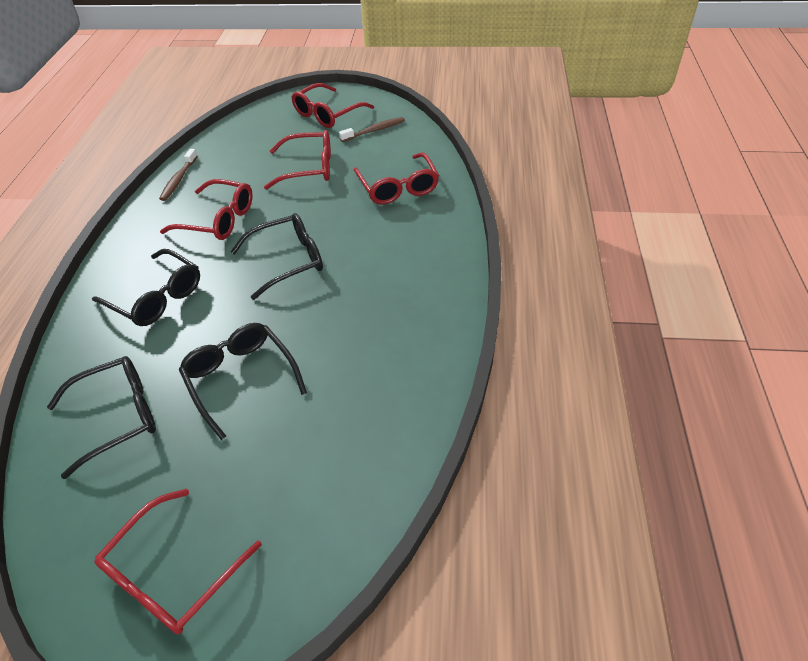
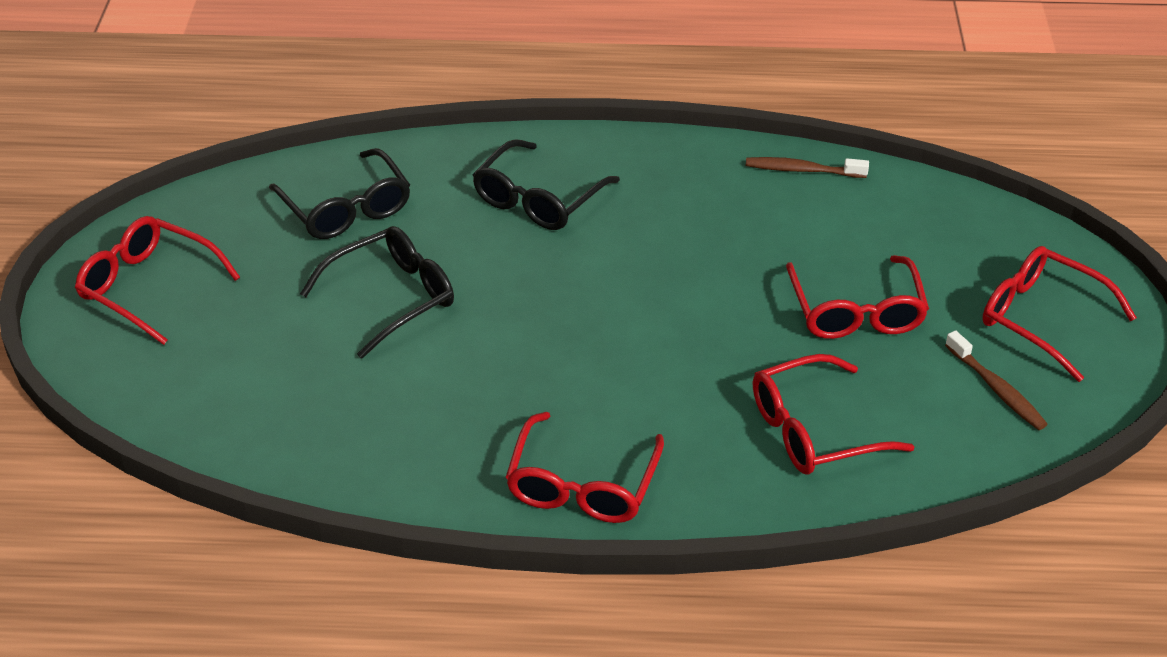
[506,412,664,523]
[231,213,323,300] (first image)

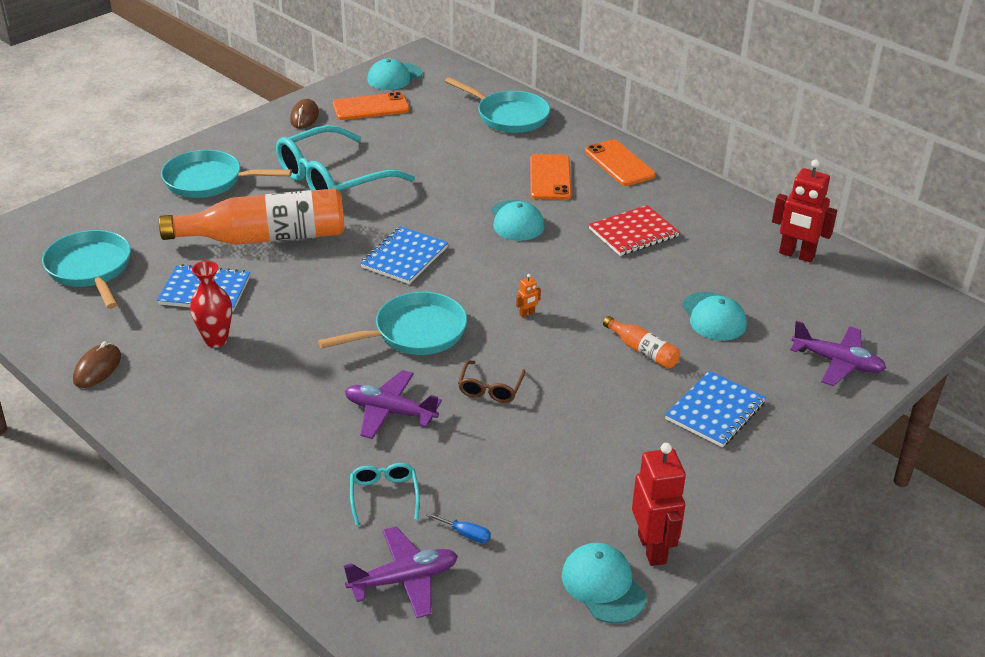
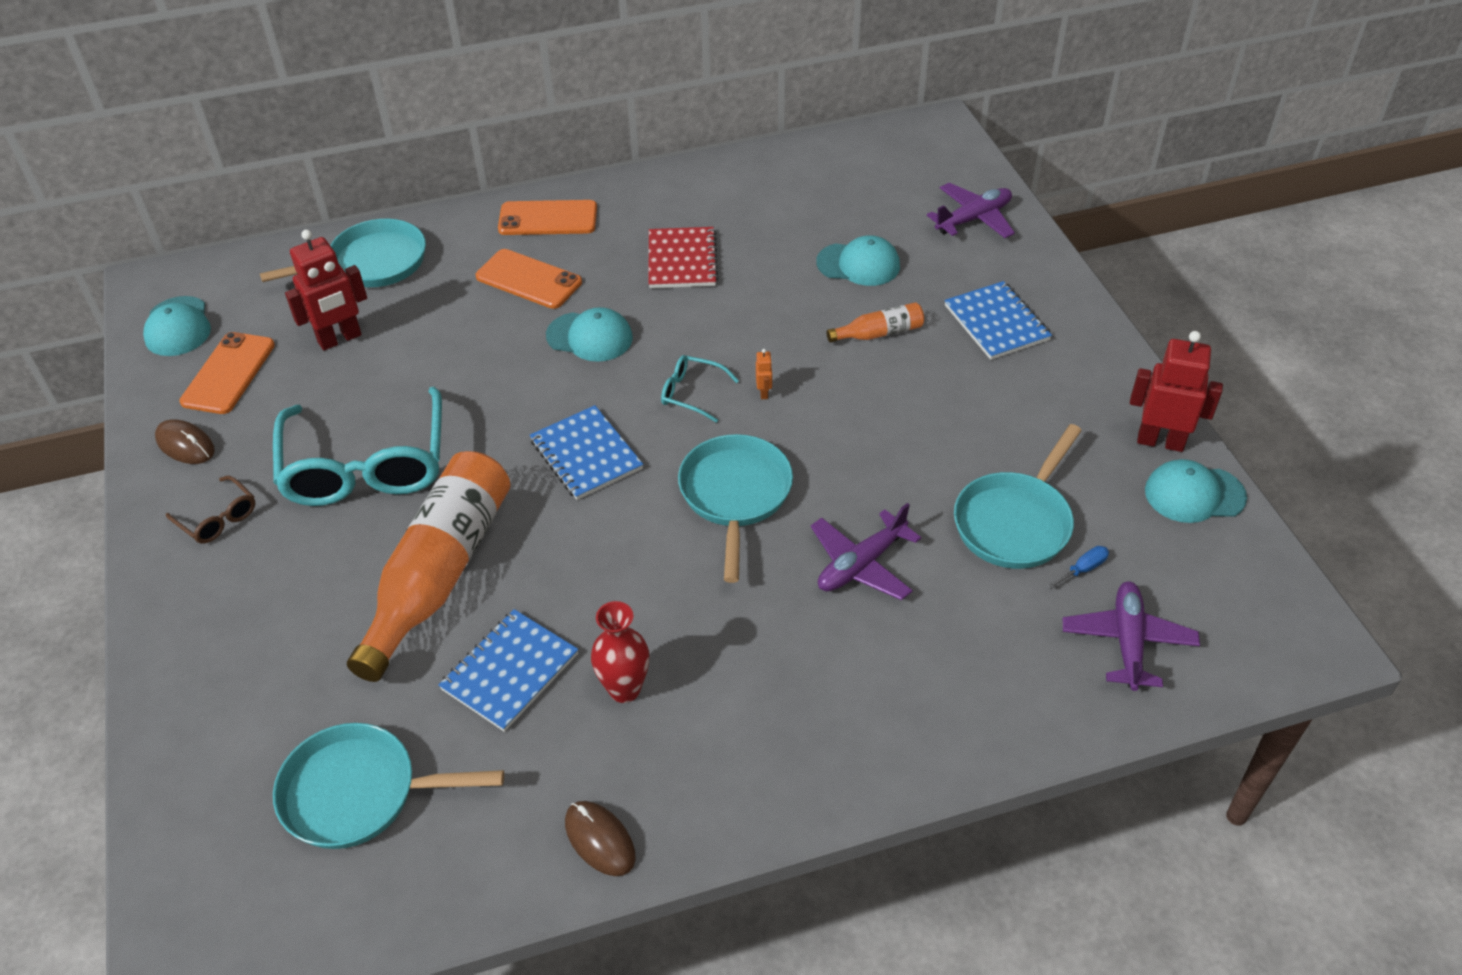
[954,424,1082,569]
[285,229,367,350]
[166,476,255,544]
[661,355,739,423]

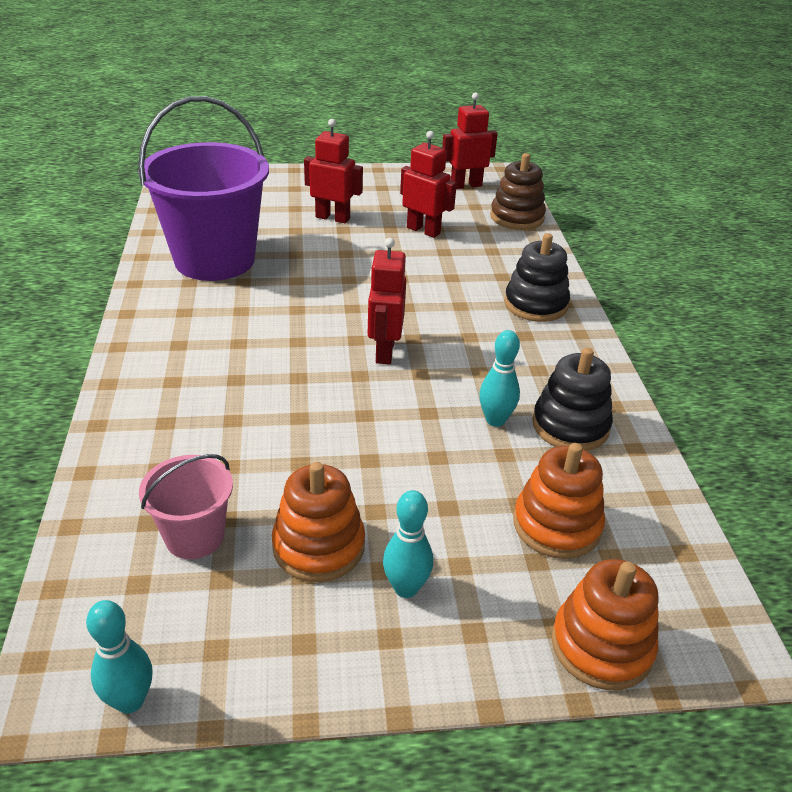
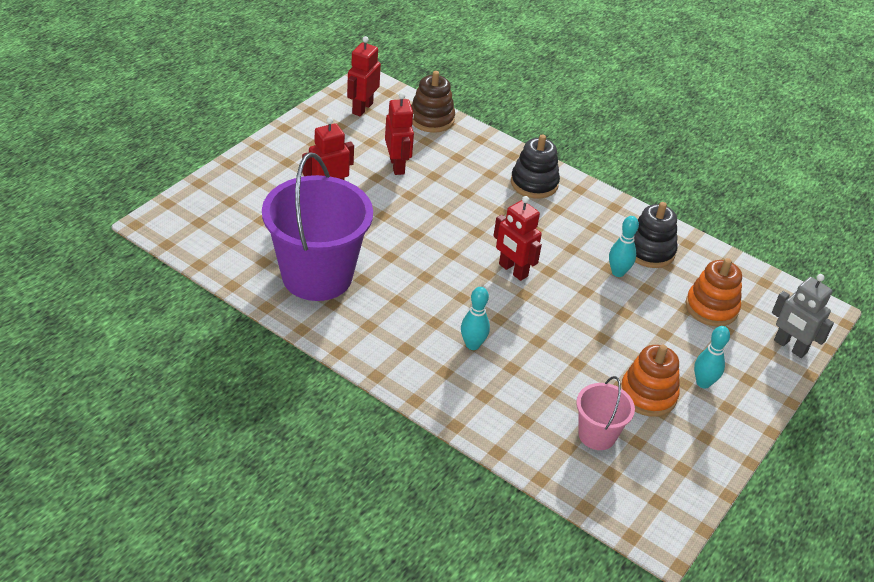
[385,93,414,175]
[772,274,834,358]
[461,287,490,350]

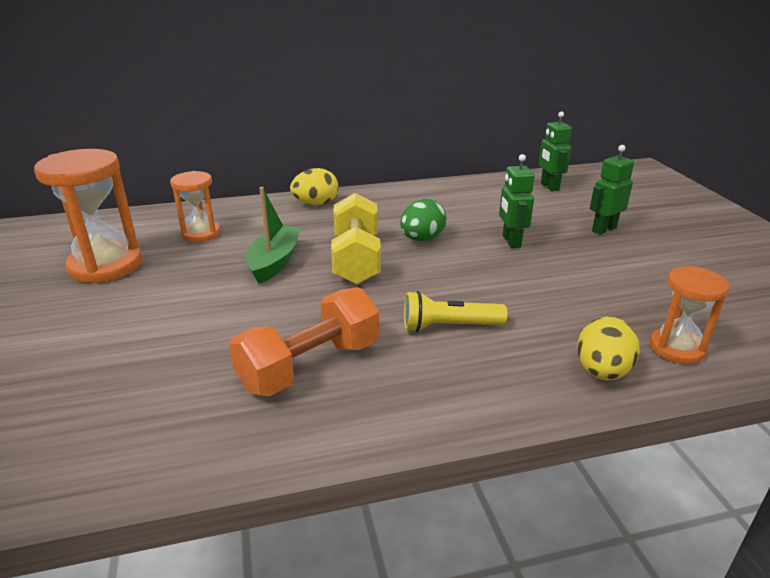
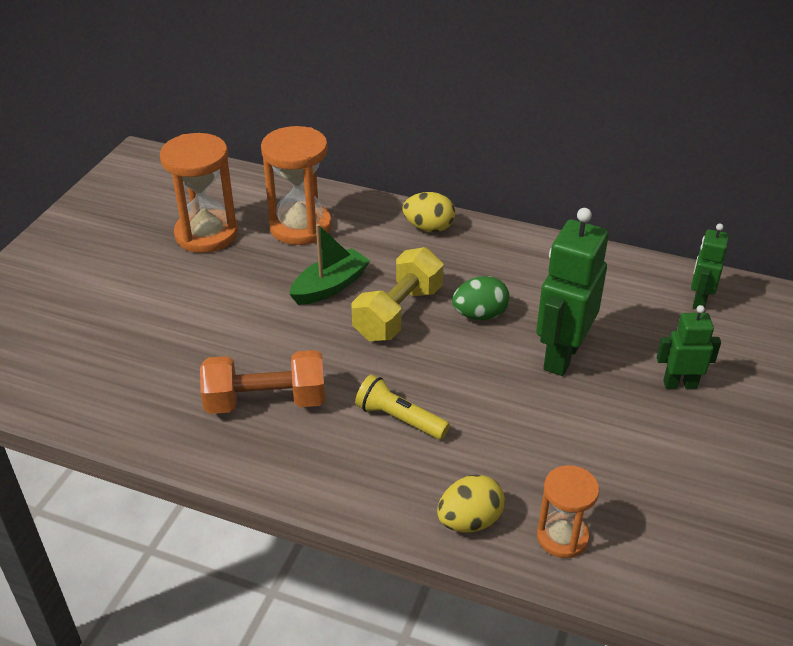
[536,208,609,376]
[261,126,332,245]

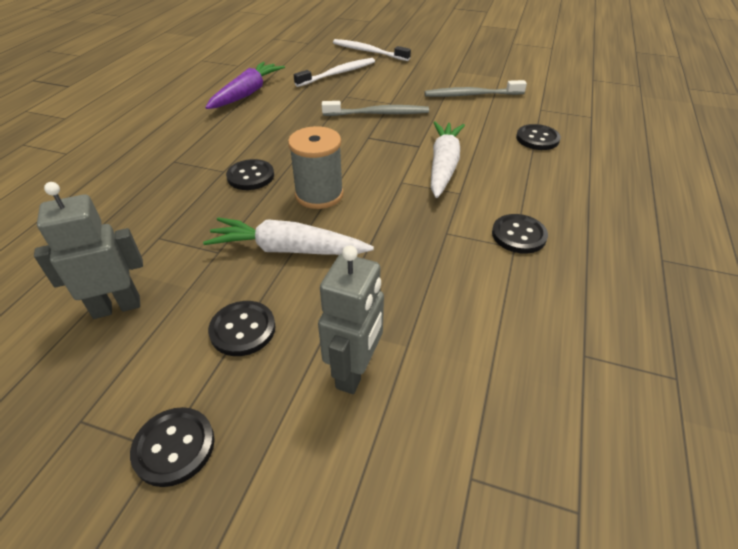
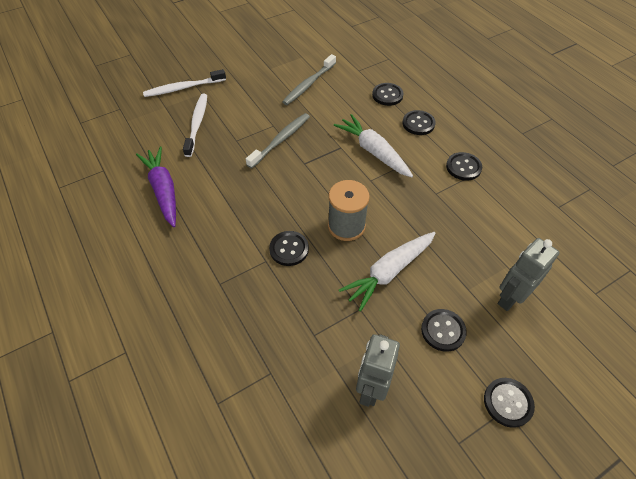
[498,238,560,311]
[402,110,436,135]

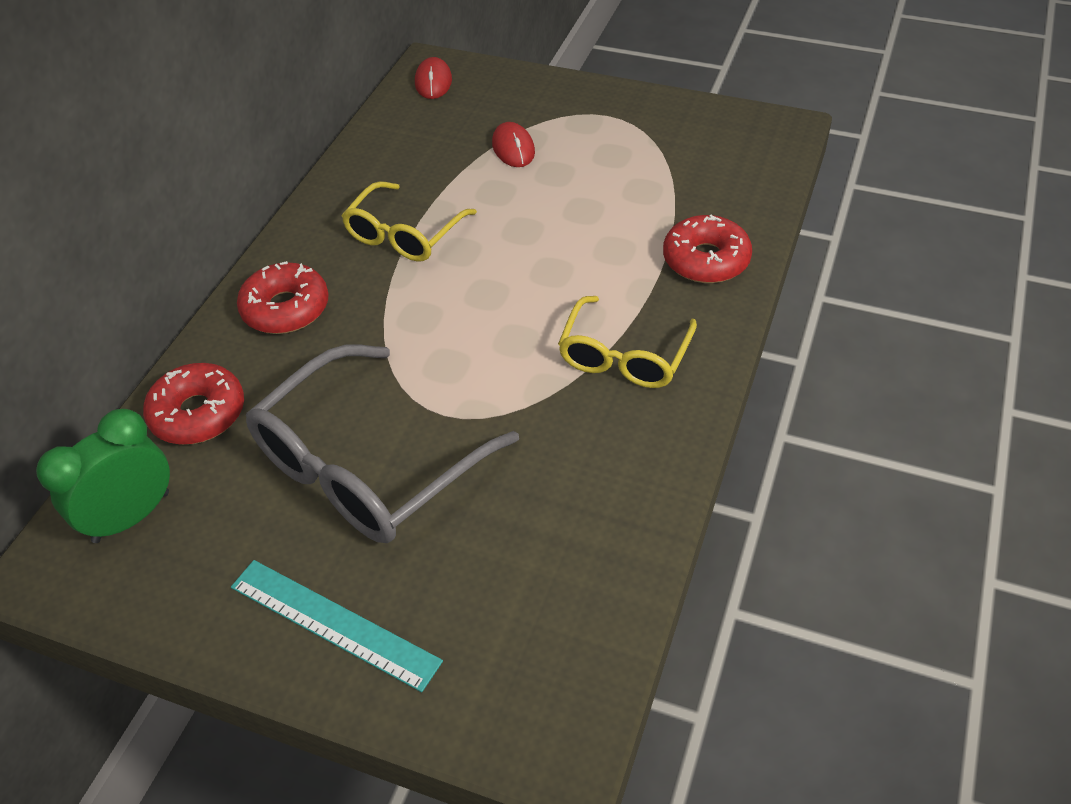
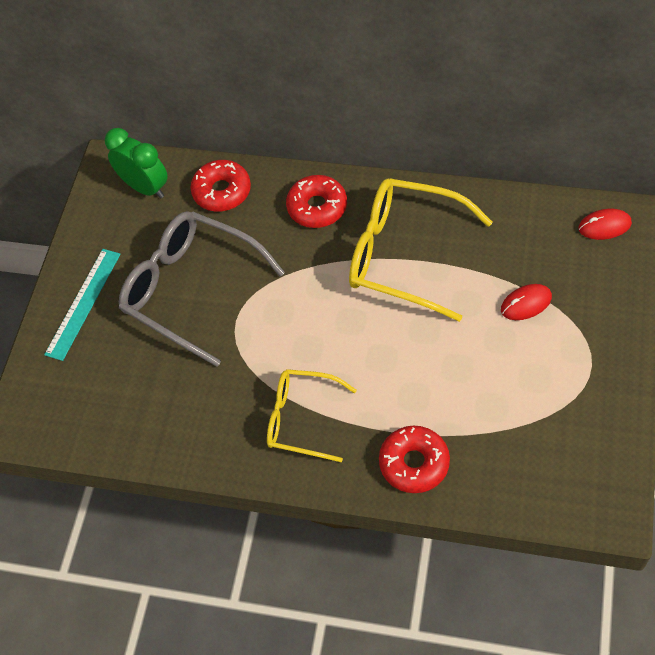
[349,178,492,322]

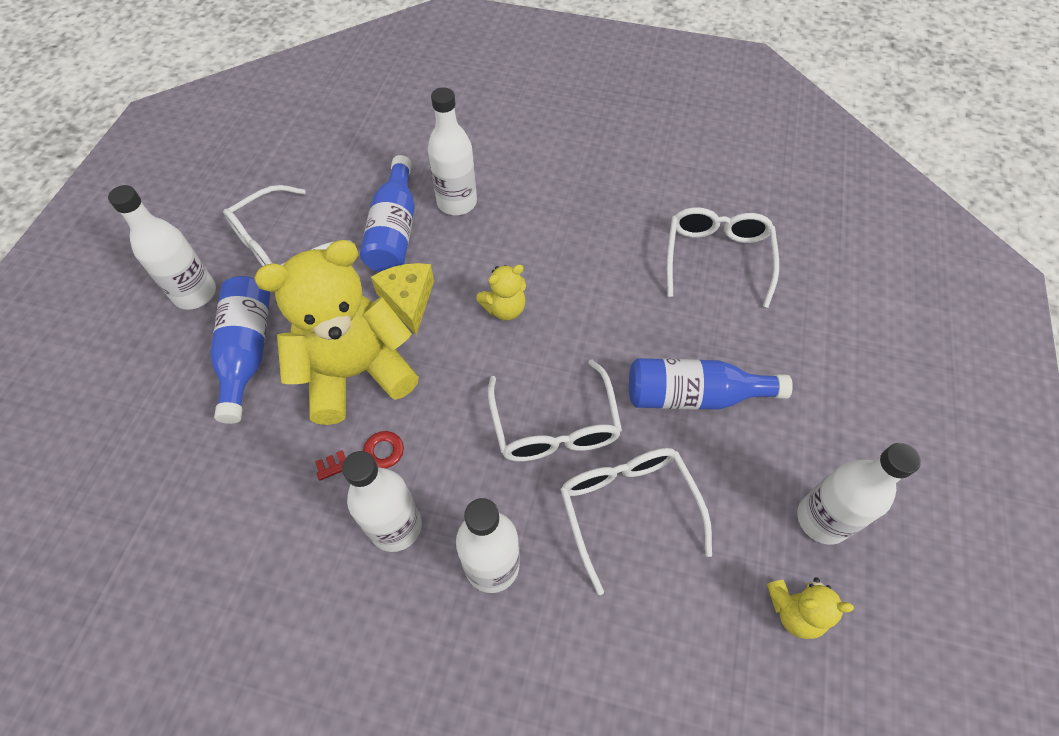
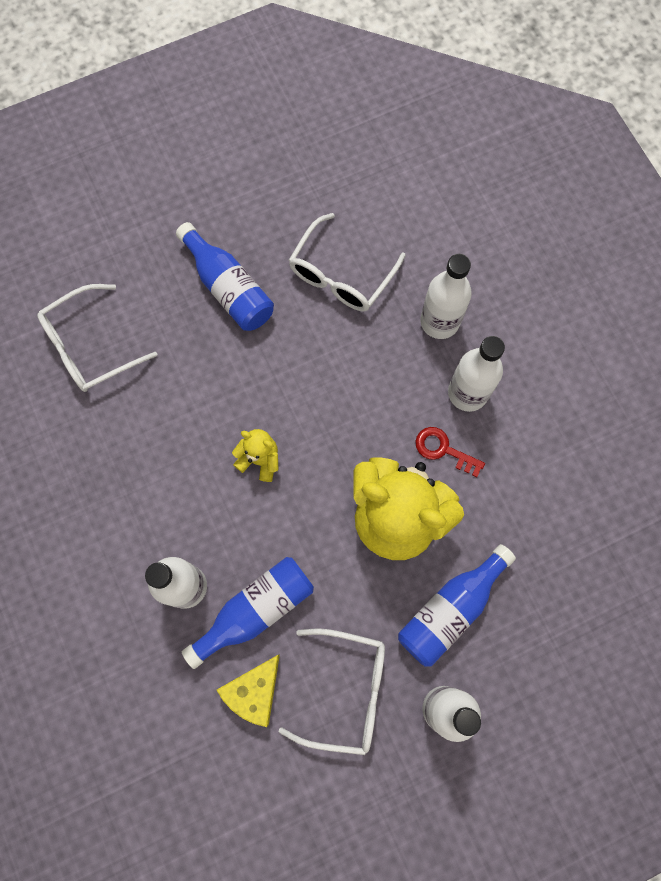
[217,654,280,727]
[488,360,622,462] (first image)
[797,443,921,545] (first image)
[767,577,854,639] (first image)

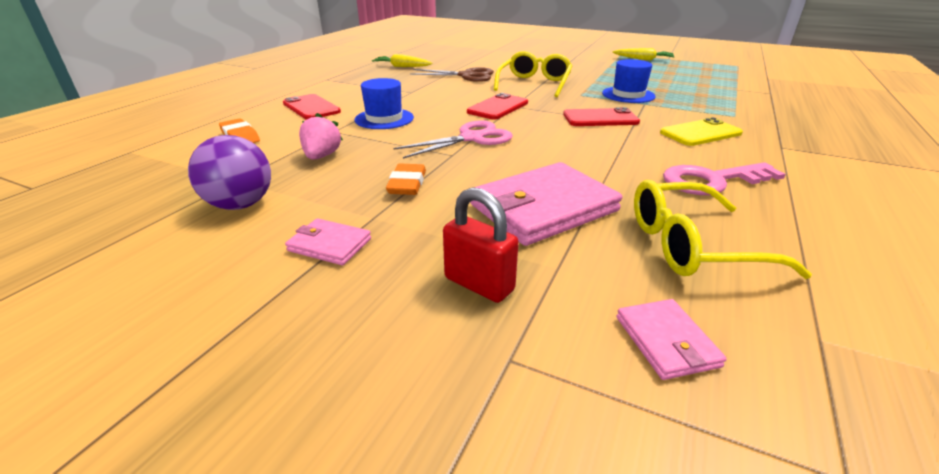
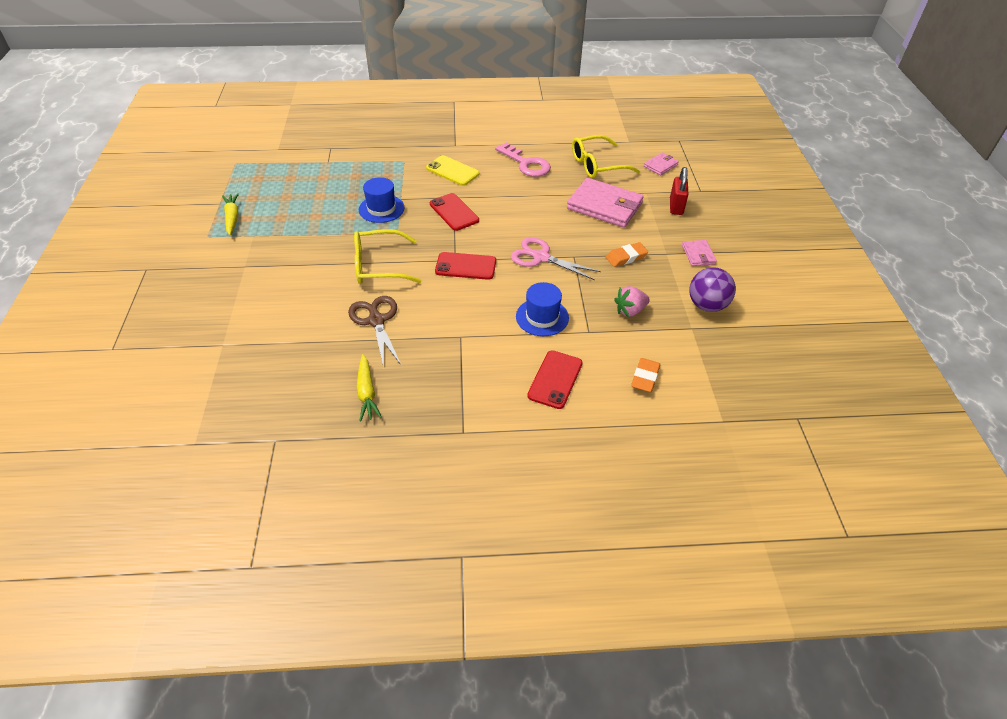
[572,135,641,179]

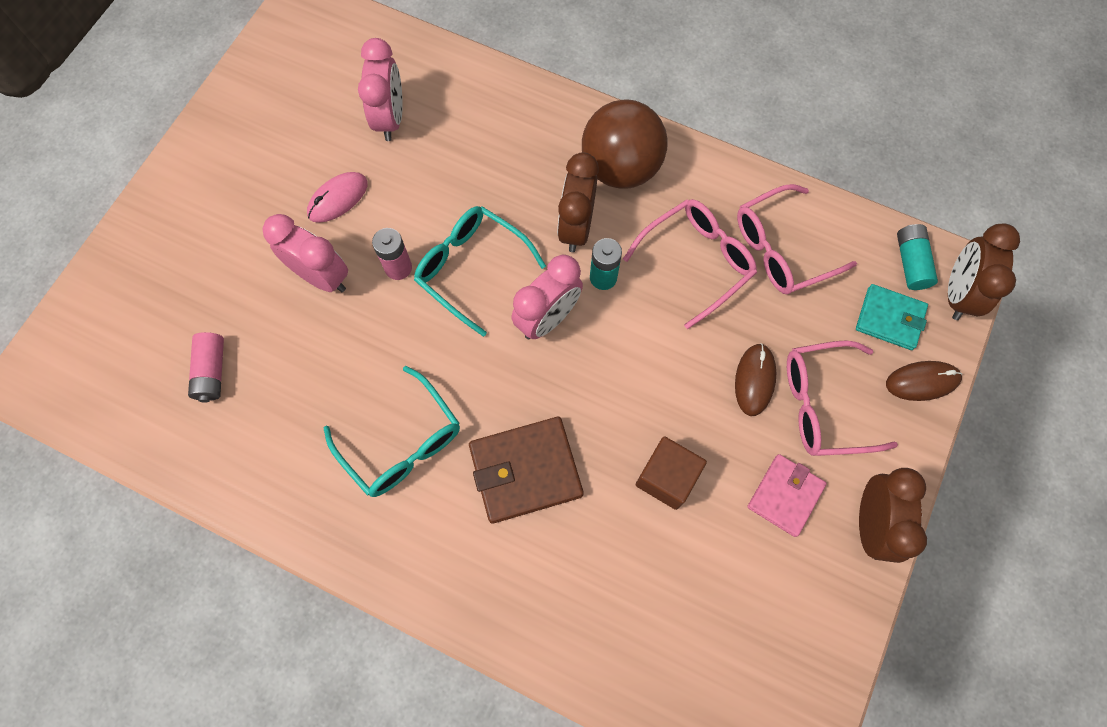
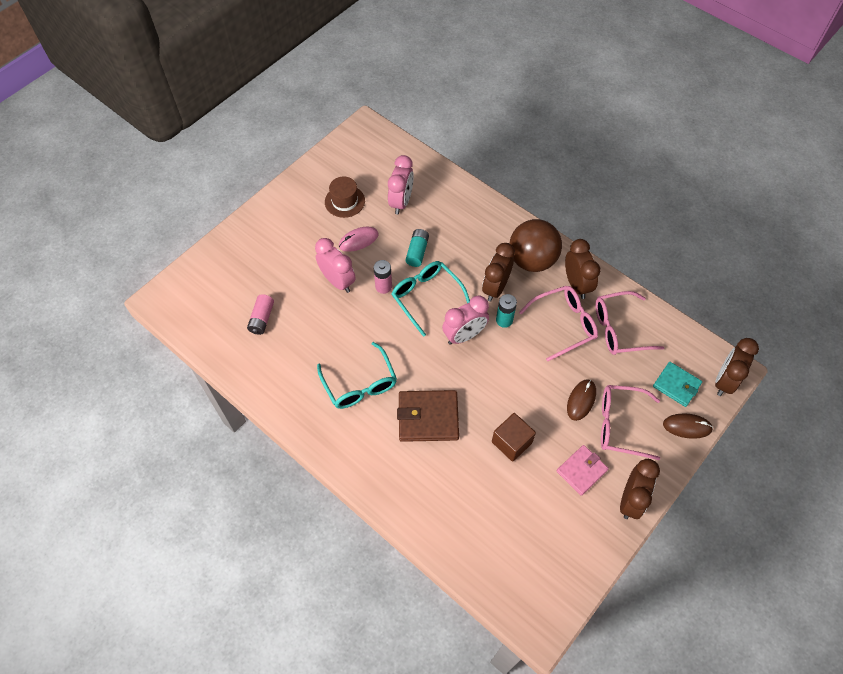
[406,229,429,267]
[325,177,365,218]
[565,239,601,299]

